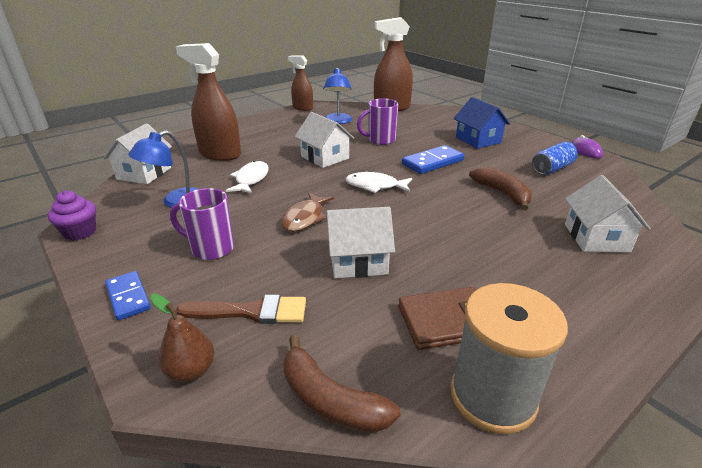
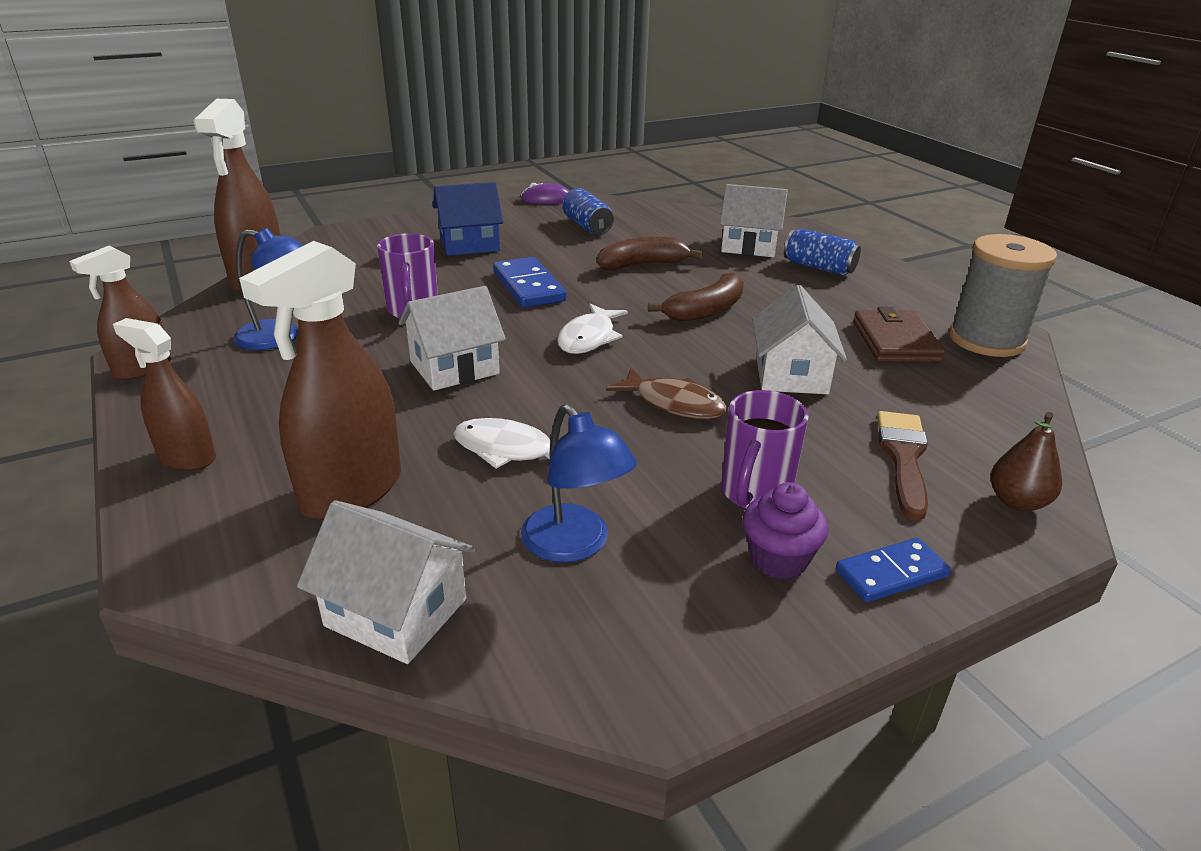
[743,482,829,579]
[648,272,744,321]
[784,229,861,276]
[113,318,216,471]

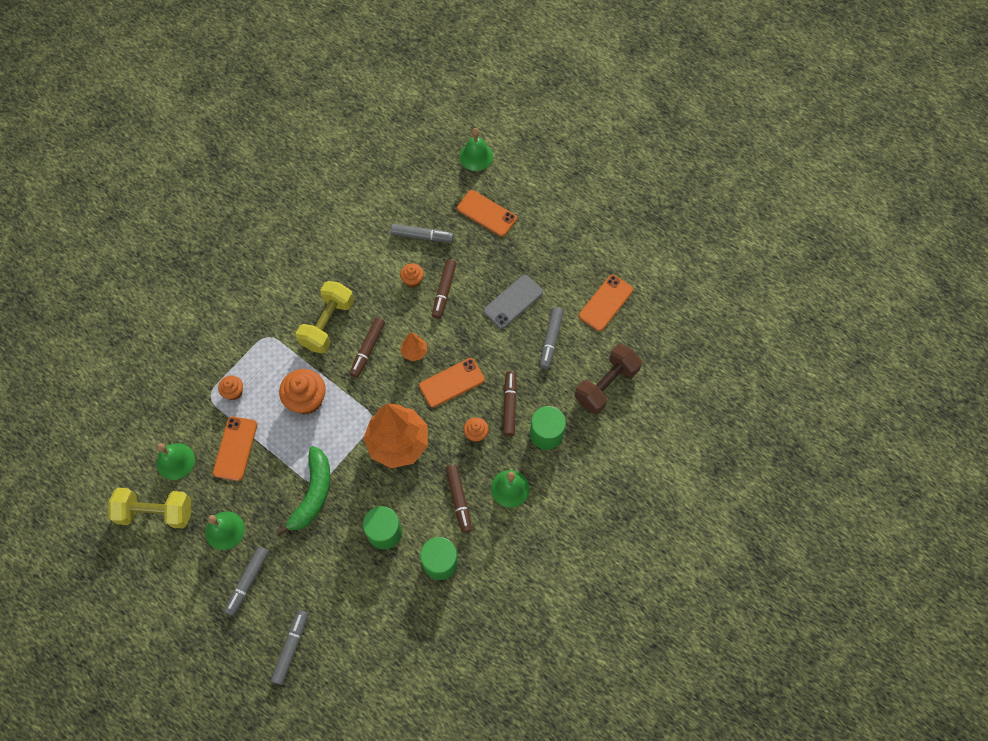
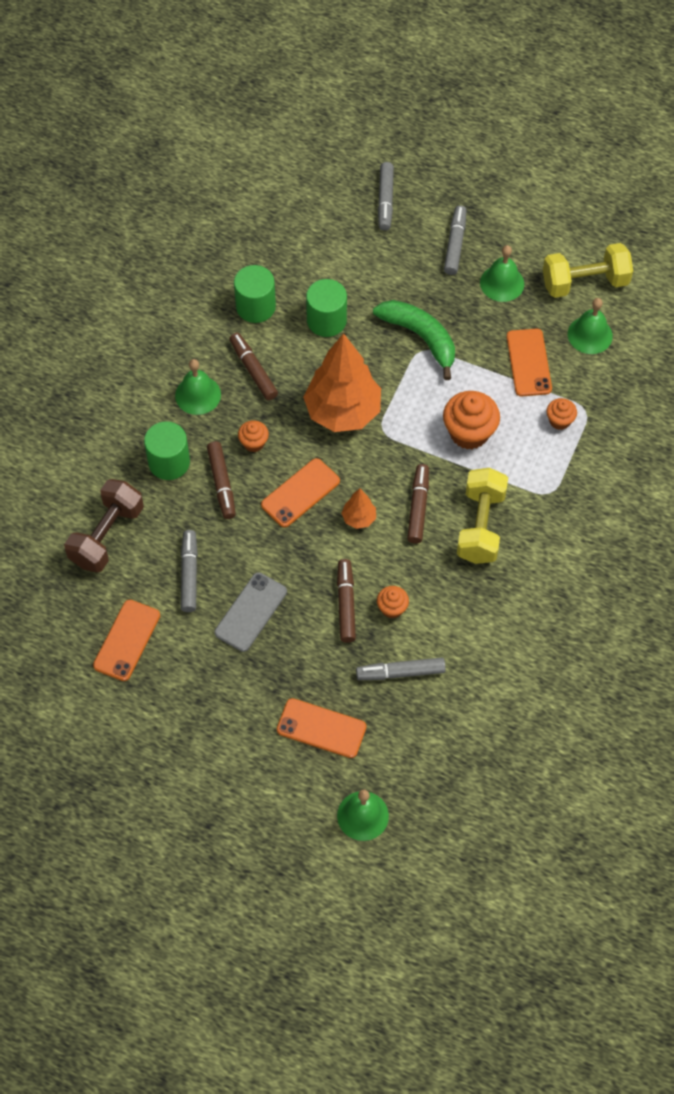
[373,300,455,380]

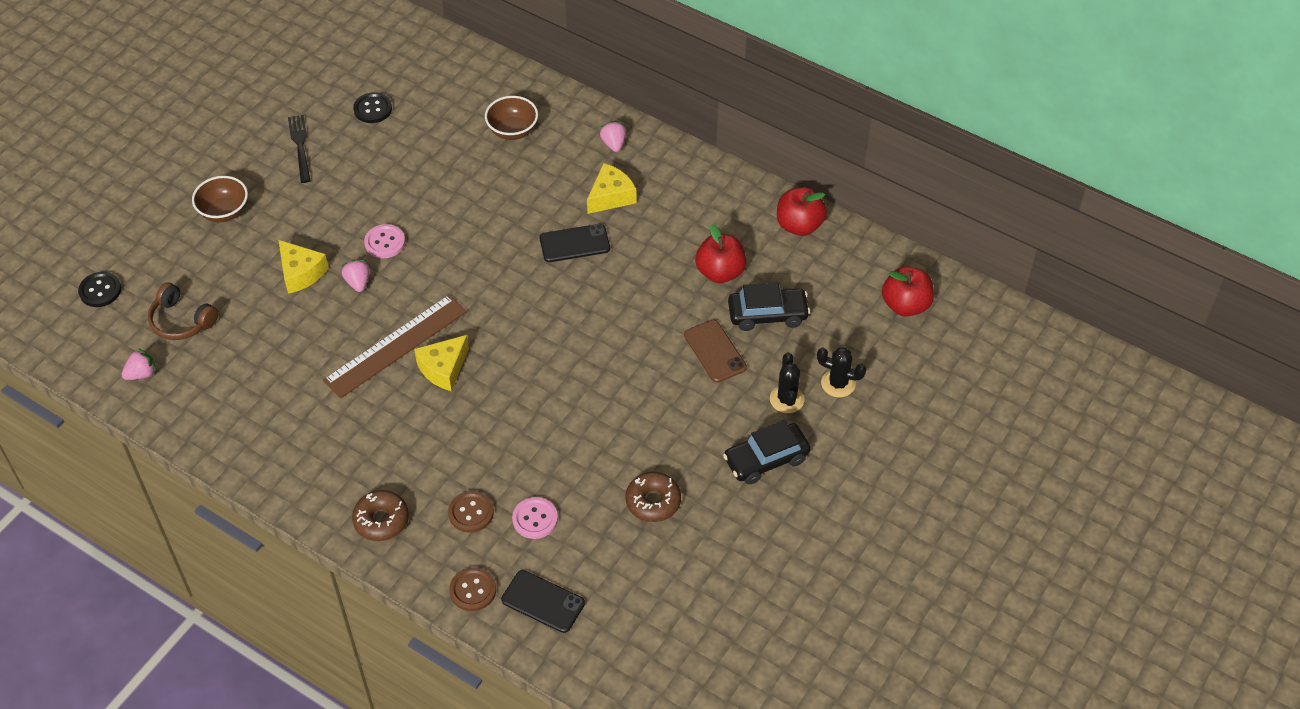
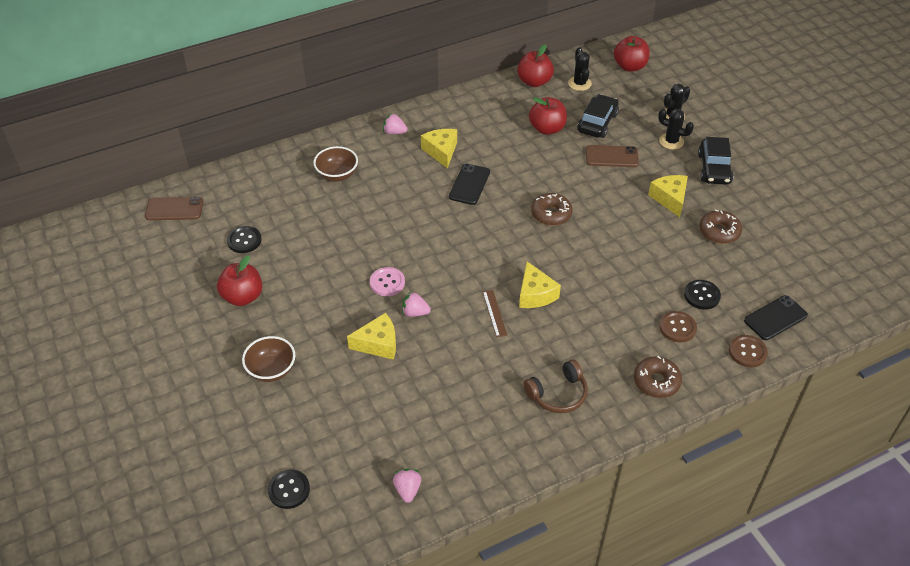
[217,255,262,306]
[523,360,588,413]
[483,290,507,337]
[684,280,721,310]
[568,47,592,91]
[648,175,688,217]
[531,193,572,226]
[145,197,203,220]

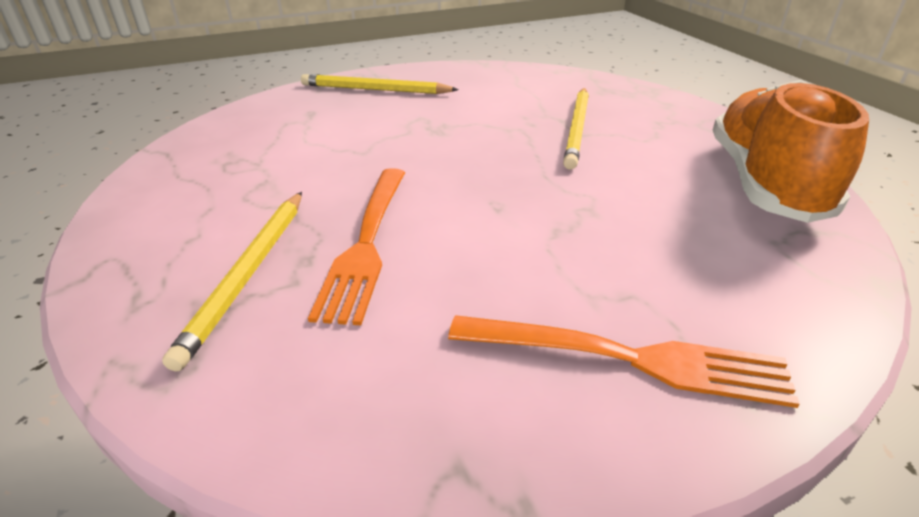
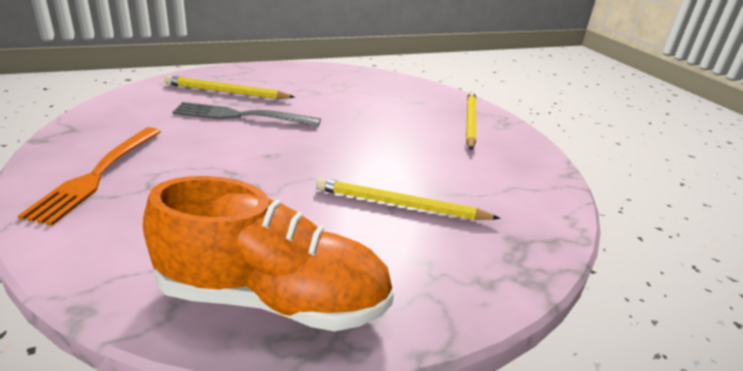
[173,102,321,126]

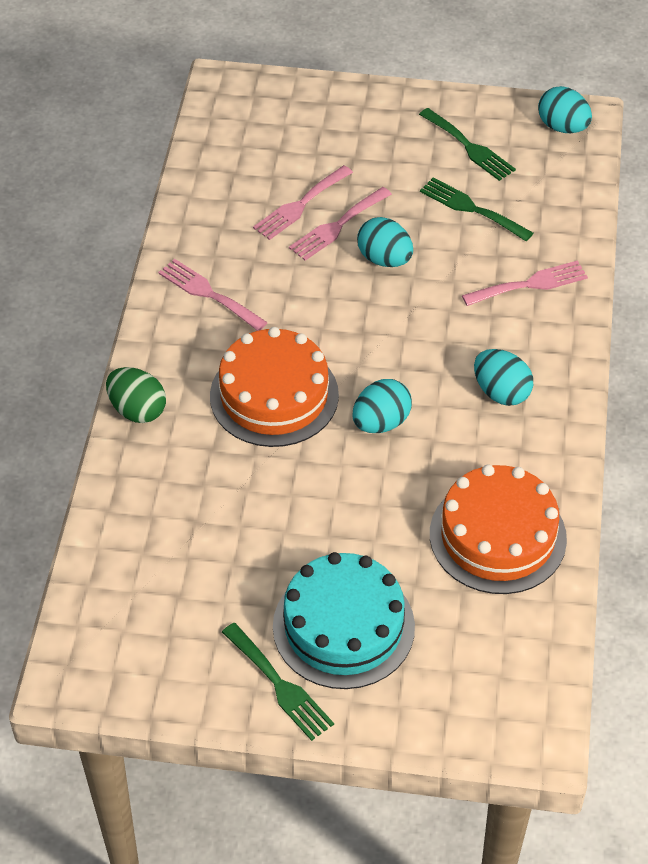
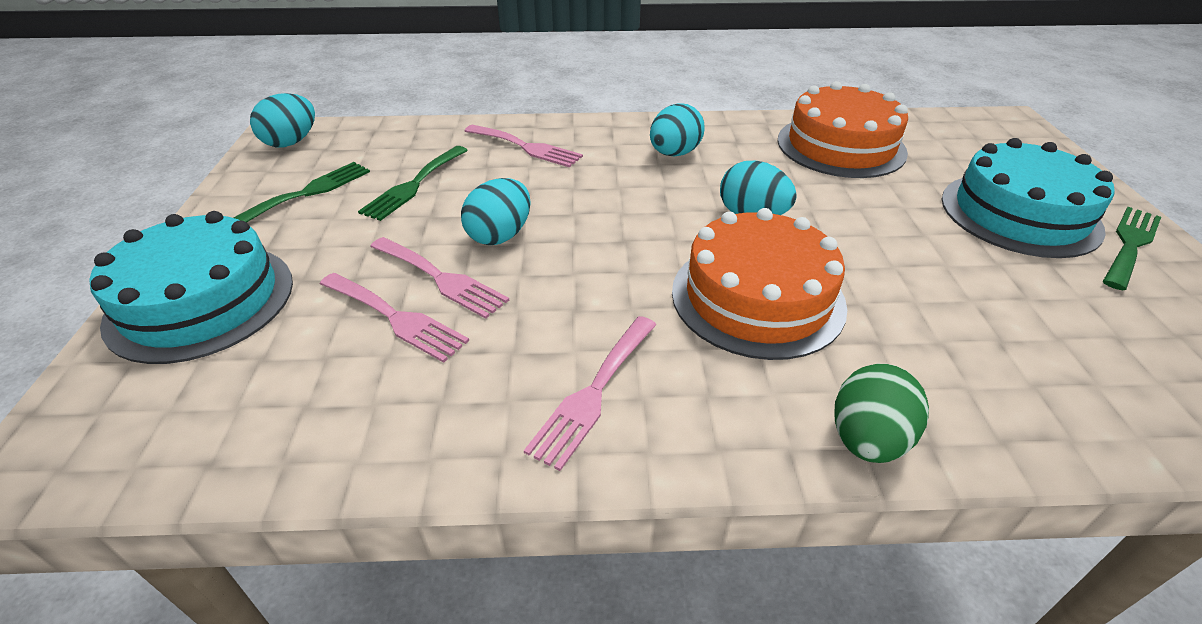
[465,125,583,168]
[89,211,293,364]

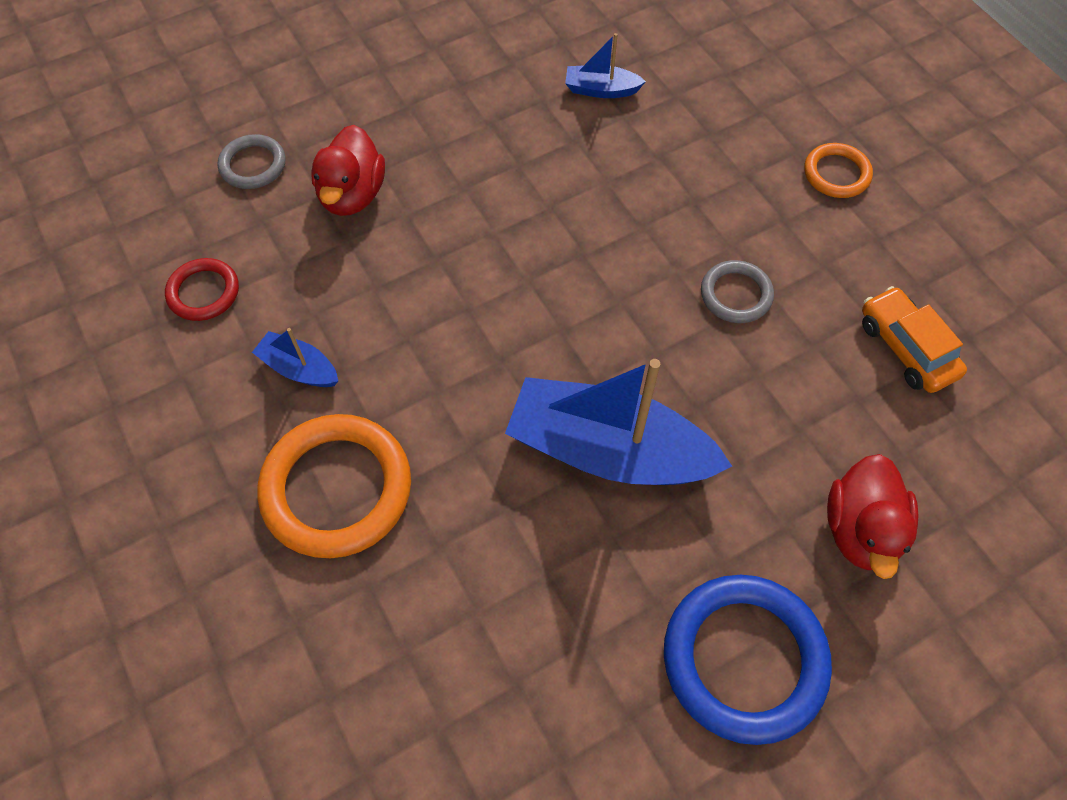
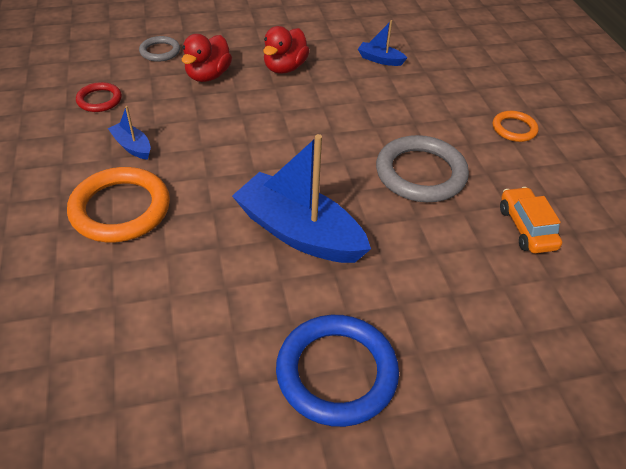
[376,135,469,202]
[263,26,310,74]

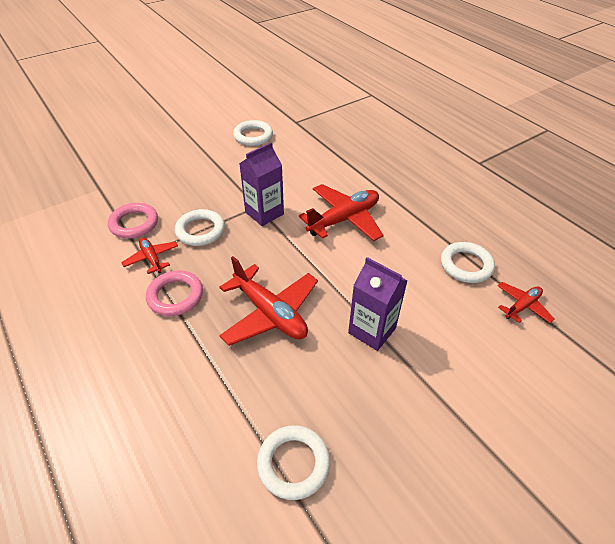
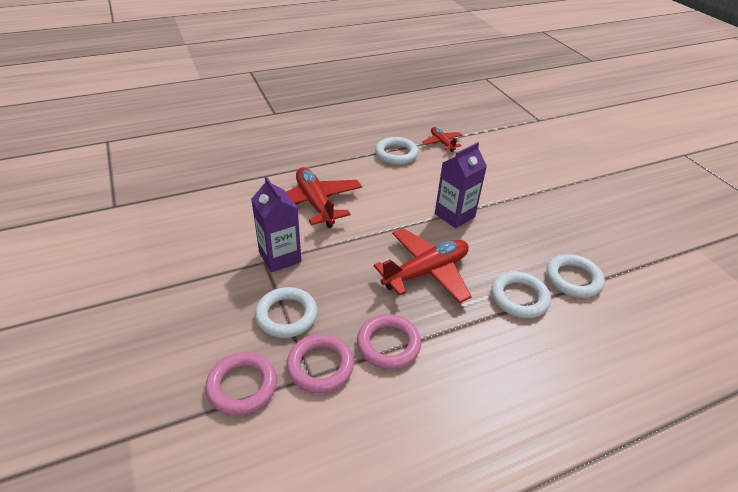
[491,272,551,318]
[286,334,354,393]

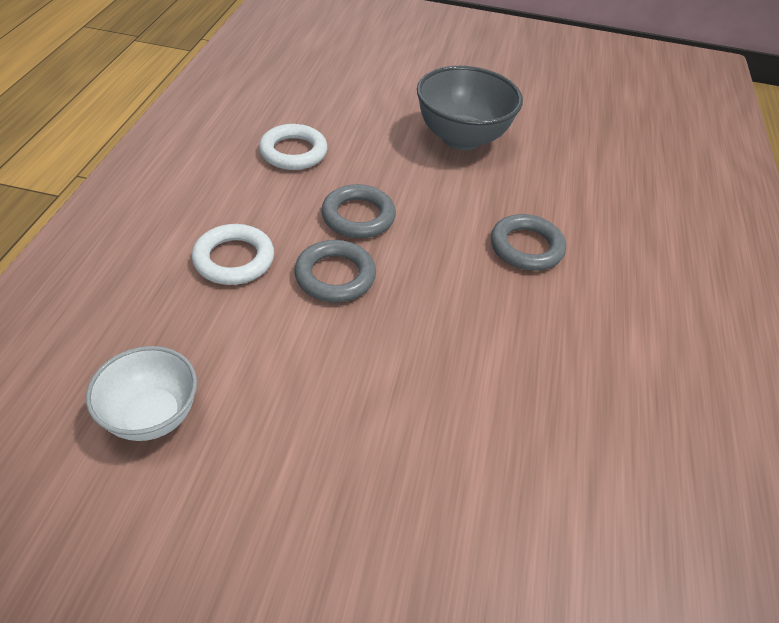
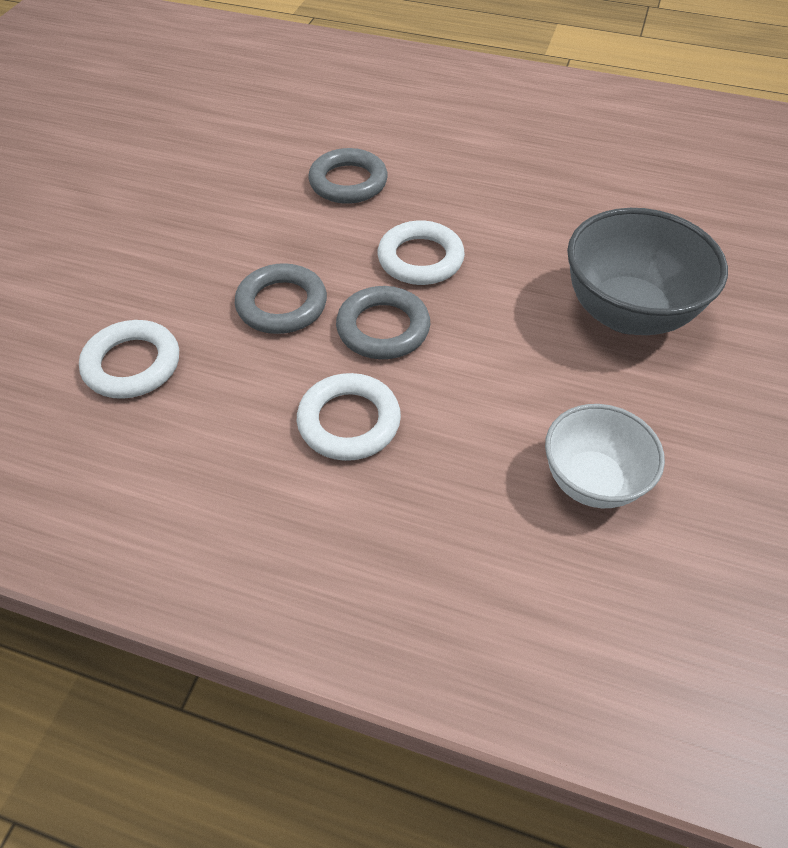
[567,208,728,335]
[377,220,465,285]

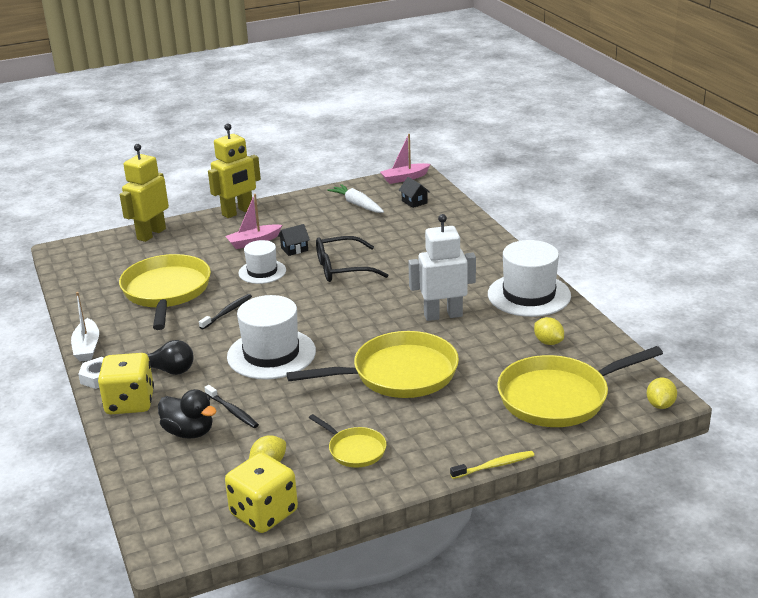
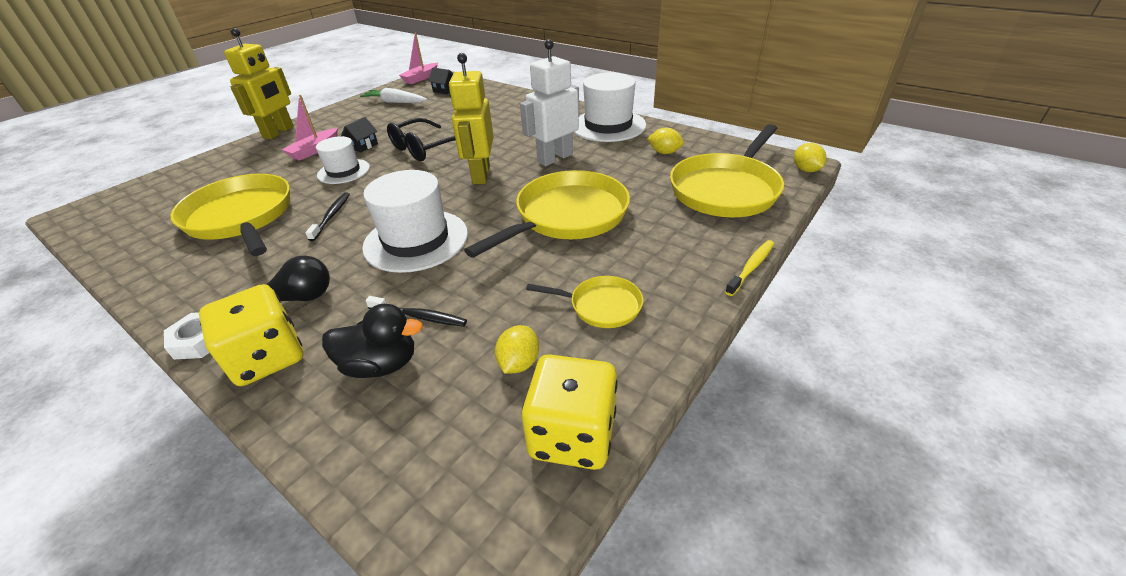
[449,53,494,184]
[71,292,99,362] (first image)

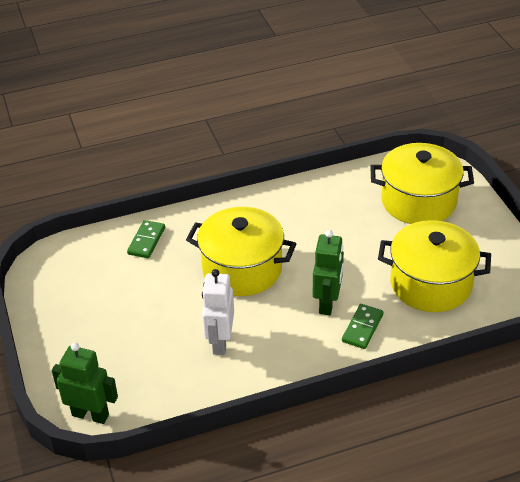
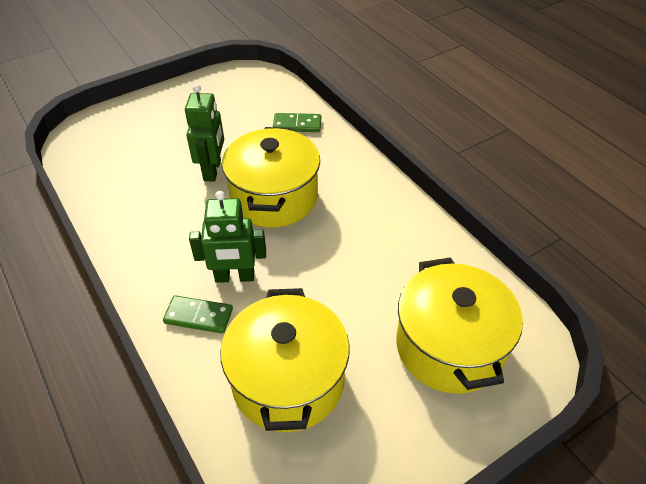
[202,269,234,355] (first image)
[185,84,224,182]

